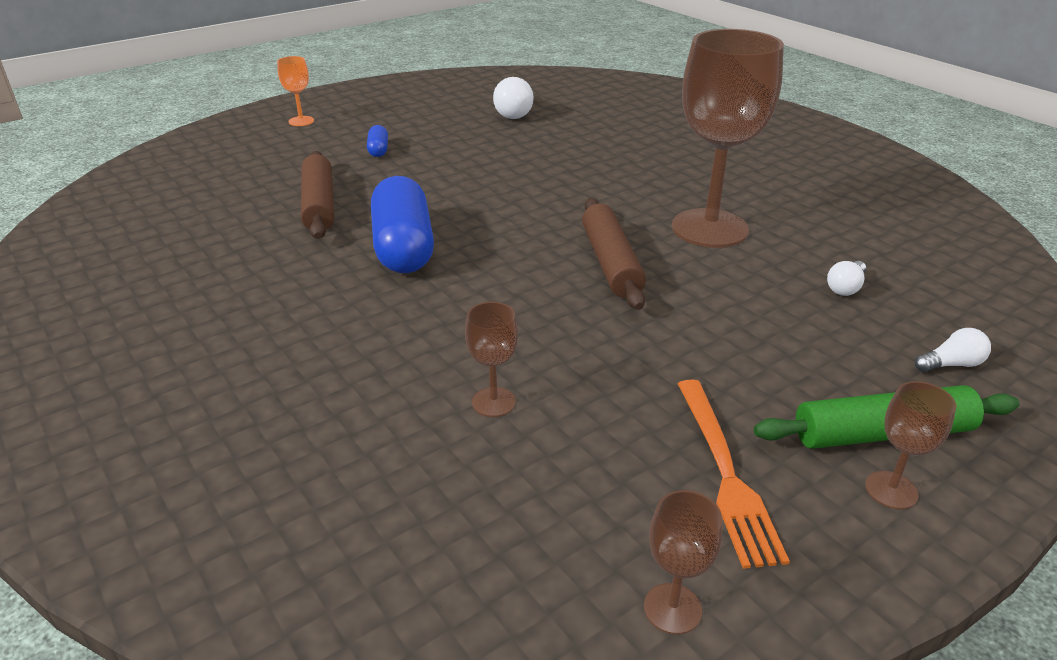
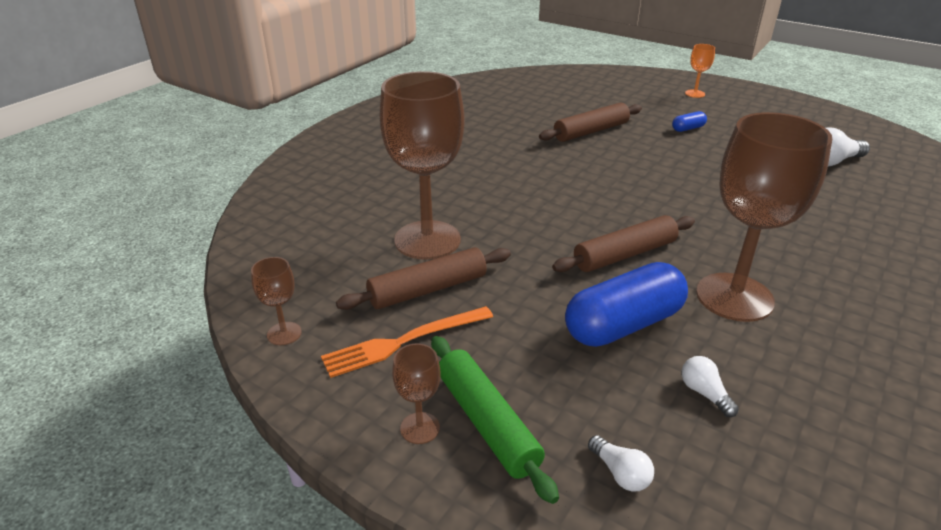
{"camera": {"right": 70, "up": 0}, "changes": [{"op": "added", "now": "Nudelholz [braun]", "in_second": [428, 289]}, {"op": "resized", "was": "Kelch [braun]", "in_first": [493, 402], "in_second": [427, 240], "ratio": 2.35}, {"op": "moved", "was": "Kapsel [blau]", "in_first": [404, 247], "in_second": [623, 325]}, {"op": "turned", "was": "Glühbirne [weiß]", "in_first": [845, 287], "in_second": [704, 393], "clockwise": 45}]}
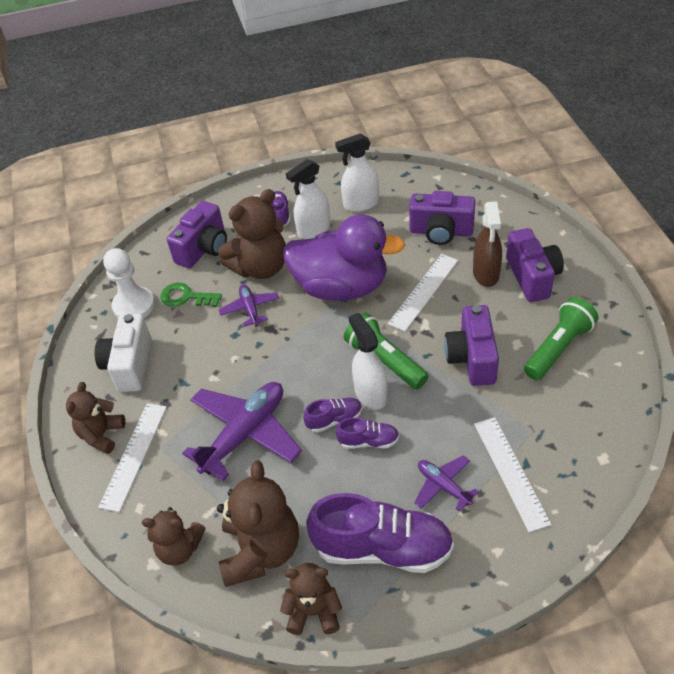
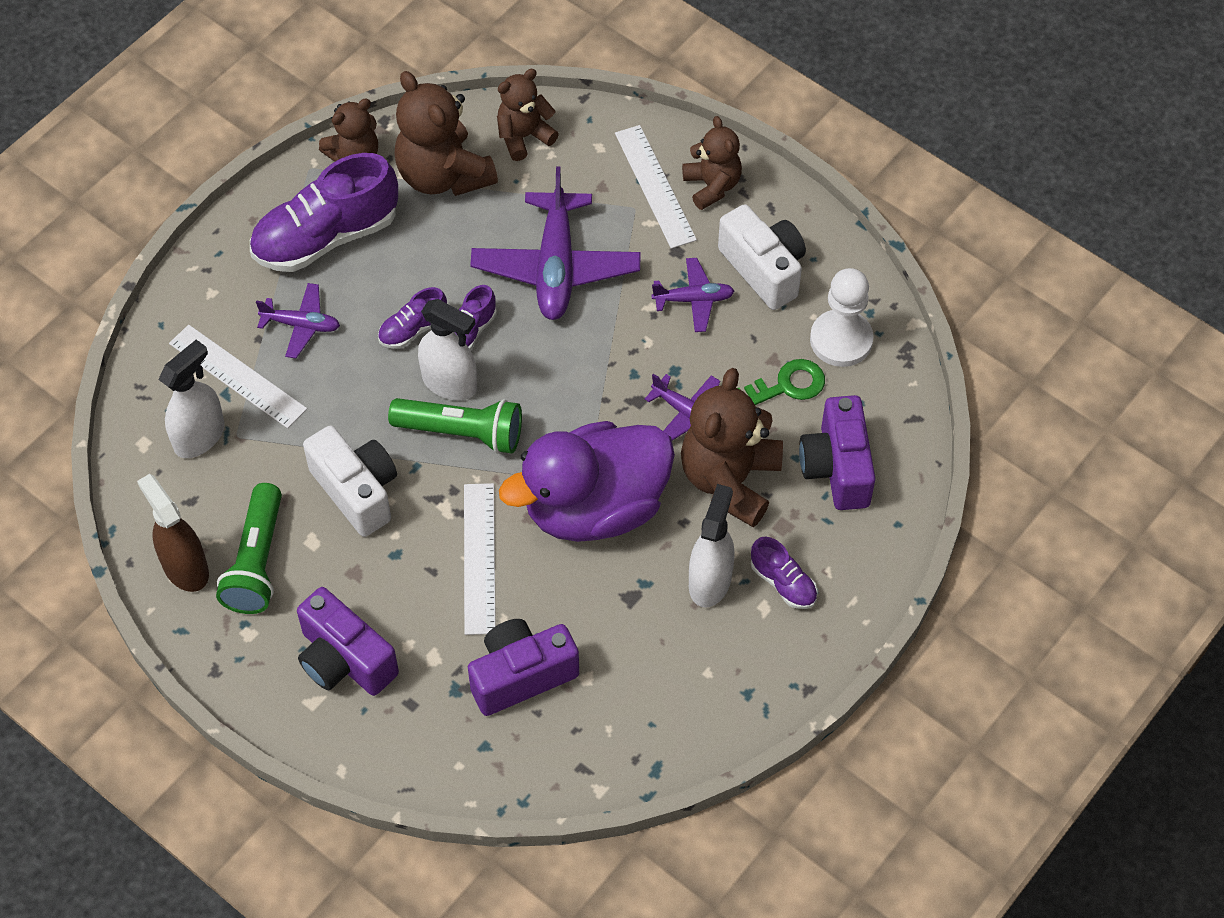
{"camera": {"right": 140, "up": 10}, "changes": [{"op": "moved", "was": "Sprühflasche [braun]", "in_first": [486, 274], "in_second": [185, 568]}, {"op": "moved", "was": "Sprühflasche [weiß]", "in_first": [360, 204], "in_second": [200, 436]}, {"op": "recoloured", "was": "Kamera [lila]", "now": "Kamera [weiß]", "in_first": [472, 358], "in_second": [357, 491]}, {"op": "added", "now": "Flugzeug [lila]", "in_second": [693, 300]}]}
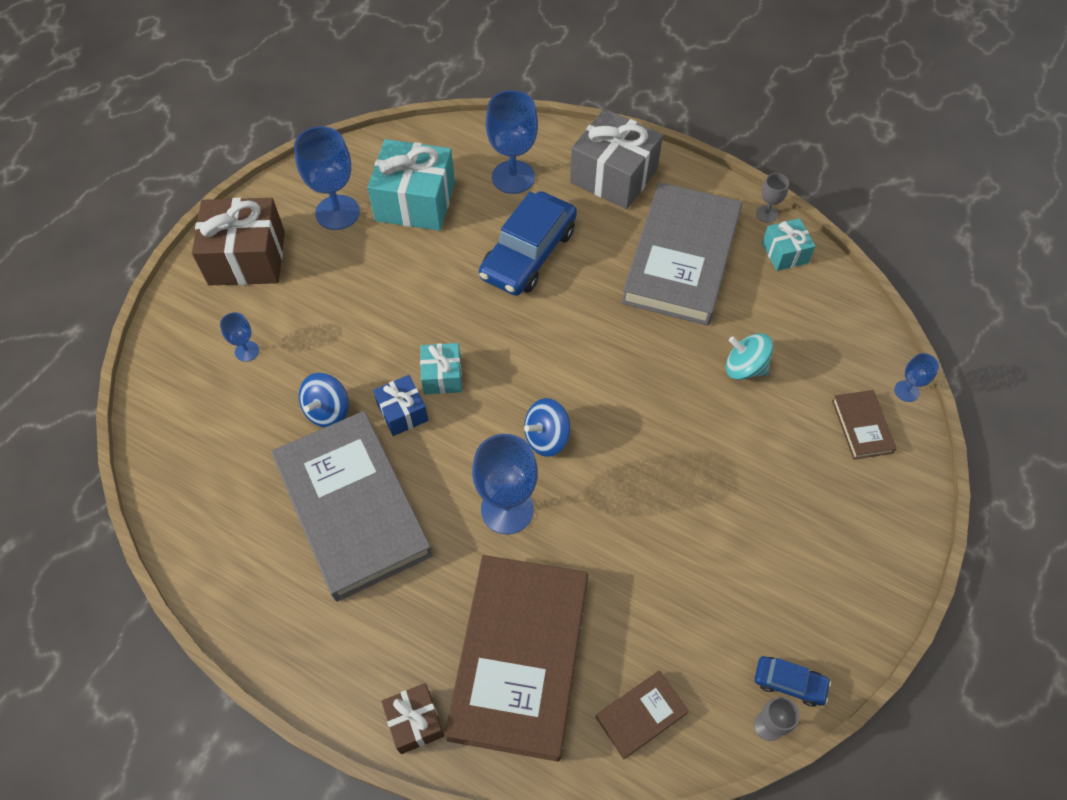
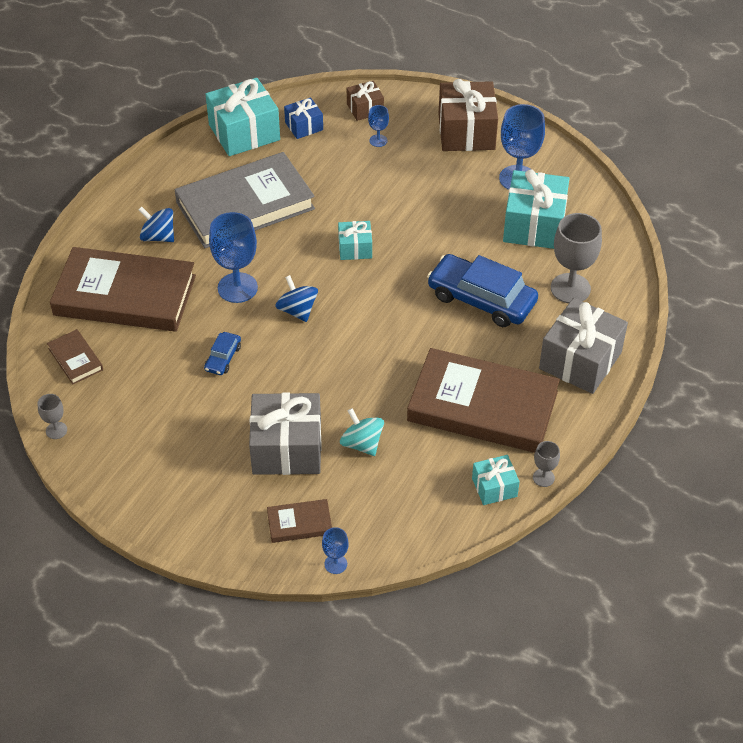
{"camera": {"right": 90, "up": -10}, "changes": [{"op": "moved", "was": "Kreisel [blau]", "in_first": [328, 411], "in_second": [158, 237]}, {"op": "moved", "was": "Auto [blau]", "in_first": [789, 683], "in_second": [223, 358]}, {"op": "added", "now": "Geschenk [türkis]", "in_second": [244, 132]}, {"op": "added", "now": "Geschenk [grau]", "in_second": [287, 448]}, {"op": "moved", "was": "Geschenk [blau]", "in_first": [402, 412], "in_second": [304, 126]}, {"op": "turned", "was": "Kreisel [türkis]", "in_first": [744, 368], "in_second": [362, 443], "clockwise": -60}, {"op": "moved", "was": "Geschenk [braun]", "in_first": [415, 722], "in_second": [365, 109]}, {"op": "recoloured", "was": "Buch [grau]", "now": "Buch [braun]", "in_first": [681, 258], "in_second": [482, 406]}, {"op": "recoloured", "was": "Kelch [blau]", "now": "Kelch [grau]", "in_first": [513, 177], "in_second": [570, 288]}]}
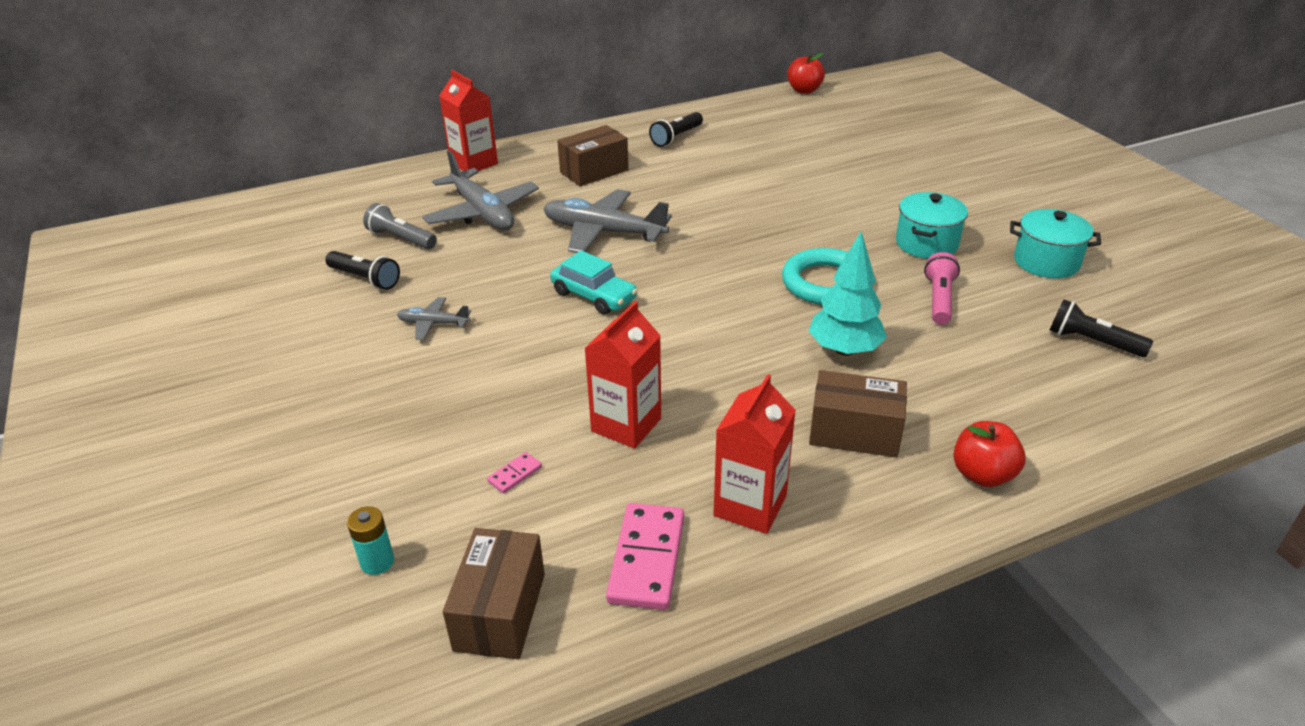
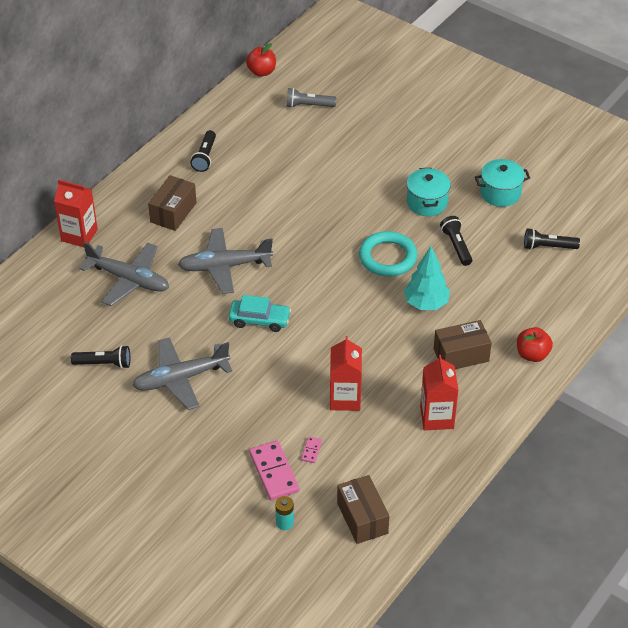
{"camera": {"right": -30, "up": 10}, "changes": [{"op": "resized", "was": "Flugzeug [grau]", "in_first": [433, 324], "in_second": [180, 379], "ratio": 2.02}, {"op": "moved", "was": "Dominostein [rosa]", "in_first": [647, 559], "in_second": [274, 472]}, {"op": "moved", "was": "Taschenlampe [grau]", "in_first": [401, 239], "in_second": [308, 105]}, {"op": "recoloured", "was": "Taschenlampe [rosa]", "now": "Taschenlampe [schwarz]", "in_first": [939, 299], "in_second": [456, 246]}]}
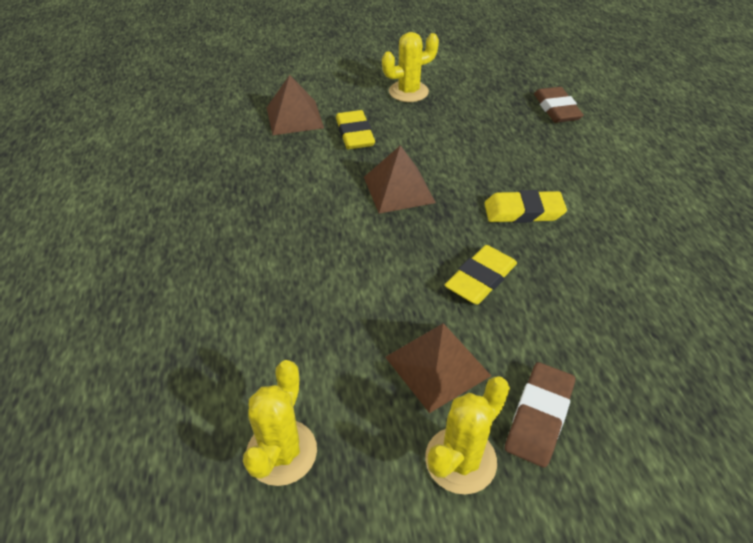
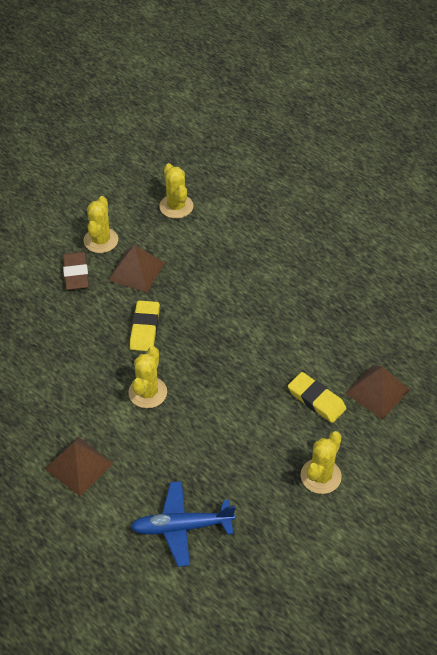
{"camera": {"right": 145, "up": 5}, "changes": [{"op": "moved", "was": "Pyramide [braun]", "in_first": [398, 189], "in_second": [79, 466]}, {"op": "replaced", "was": "Radiergummi [gelb]", "now": "Kaktus [gelb]", "in_first": [523, 211], "in_second": [147, 392]}, {"op": "replaced", "was": "Radiergummi [braun]", "now": "Flugzeug [blau]", "in_first": [556, 109], "in_second": [182, 527]}]}
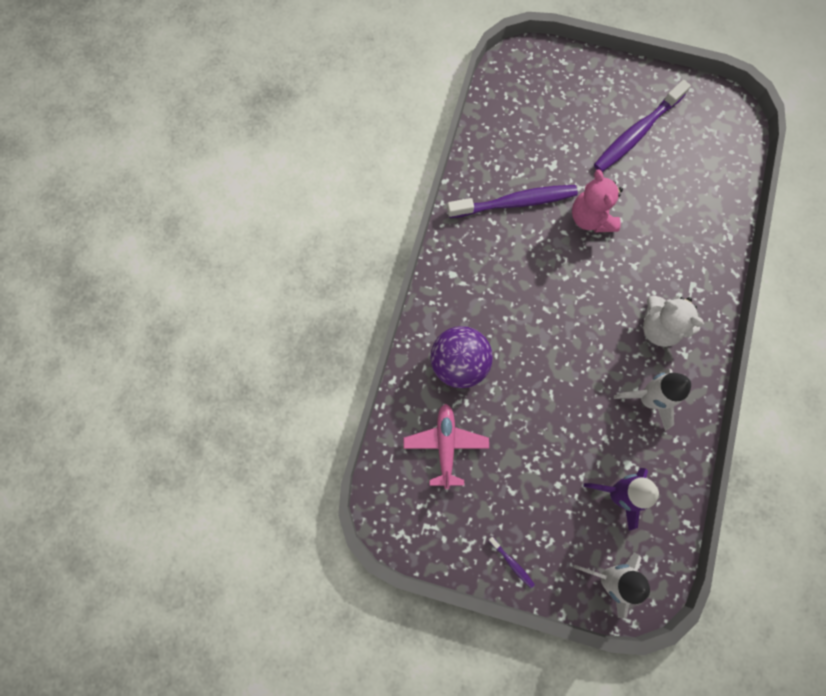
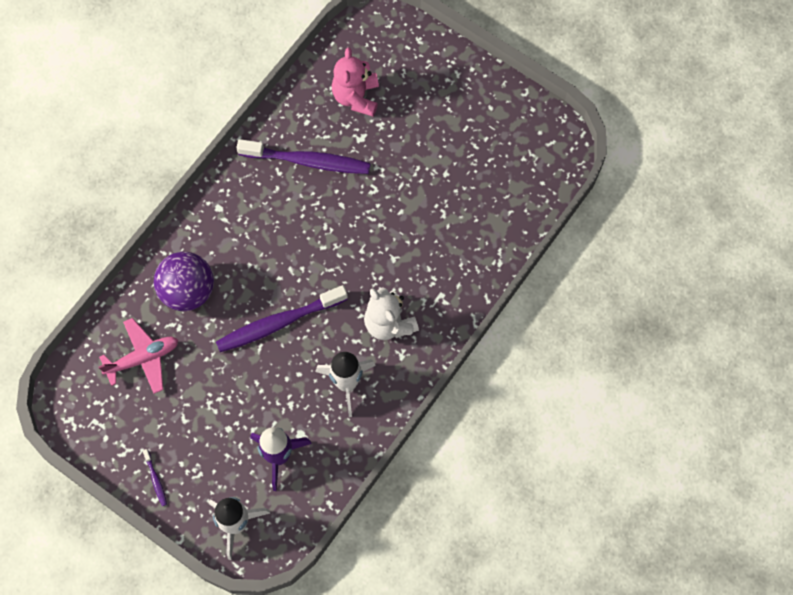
{"camera": {"right": 20, "up": -5}, "changes": [{"op": "turned", "was": "Flugzeug [rosa]", "in_first": [445, 445], "in_second": [143, 358], "clockwise": 45}, {"op": "moved", "was": "Zahnbürste [lila]", "in_first": [636, 133], "in_second": [278, 323]}, {"op": "moved", "was": "Teddybär [rosa]", "in_first": [591, 218], "in_second": [356, 97]}]}
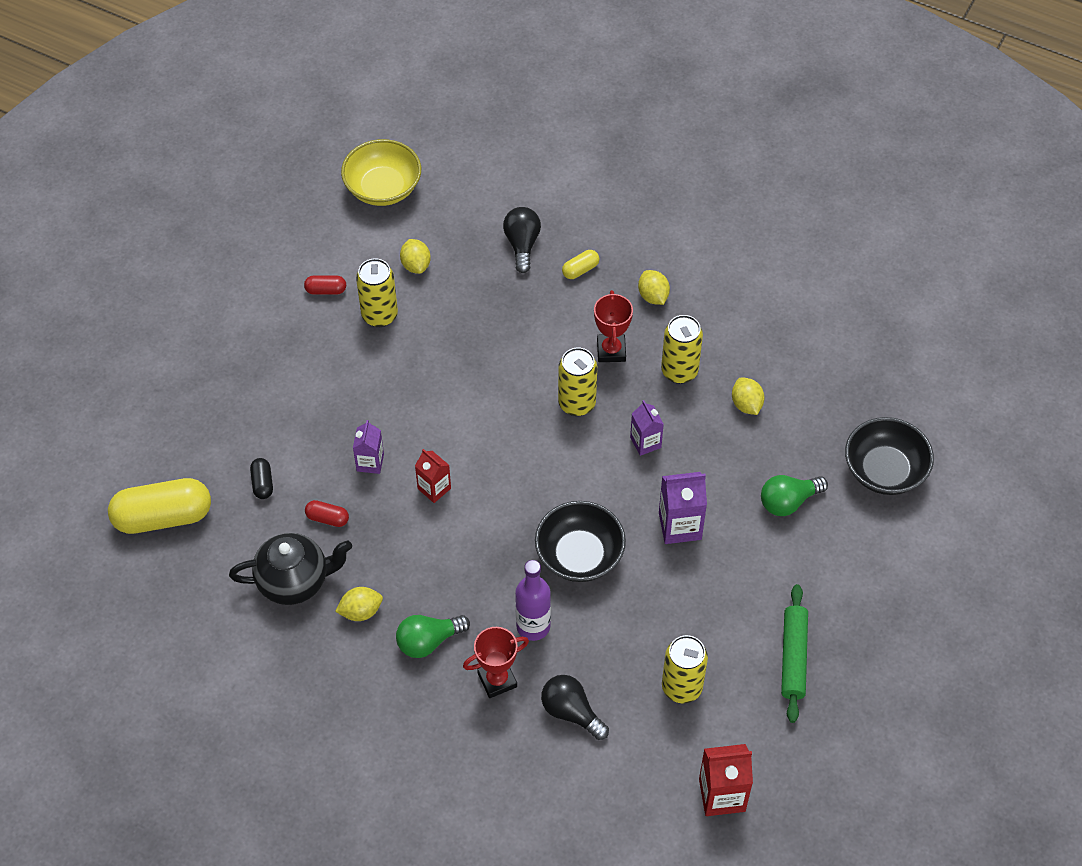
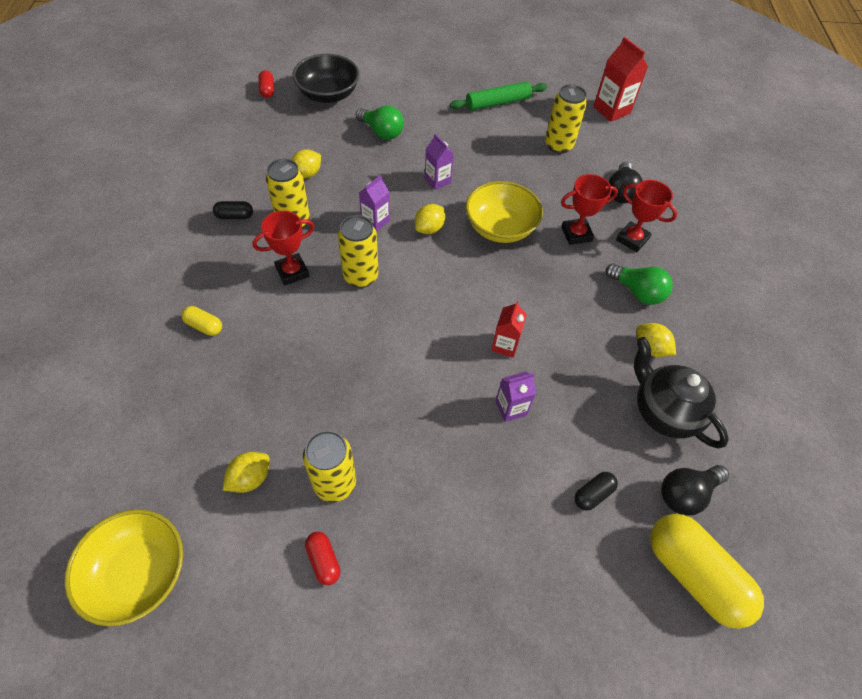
{"camera": {"right": -120, "up": 0}, "changes": [{"op": "added", "now": "Kapsel [schwarz]", "in_second": [235, 216]}, {"op": "moved", "was": "Kapsel [rot]", "in_first": [327, 518], "in_second": [267, 90]}, {"op": "moved", "was": "Zitrone [gelb]", "in_first": [653, 296], "in_second": [429, 228]}, {"op": "resized", "was": "Getränkekarton [lila]", "in_first": [680, 526], "in_second": [437, 180], "ratio": 0.65}, {"op": "recoloured", "was": "Schüssel [schwarz]", "now": "Schüssel [gelb]", "in_first": [579, 555], "in_second": [500, 227]}, {"op": "replaced", "was": "Flasche [lila]", "now": "Pokal [rot]", "in_first": [533, 626], "in_second": [576, 234]}, {"op": "moved", "was": "Glühbirne [schwarz]", "in_first": [522, 245], "in_second": [686, 494]}]}
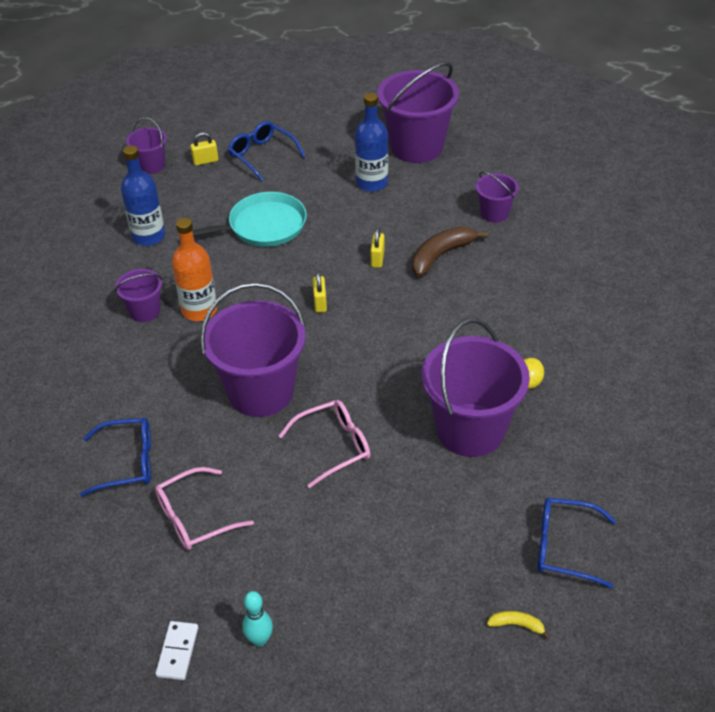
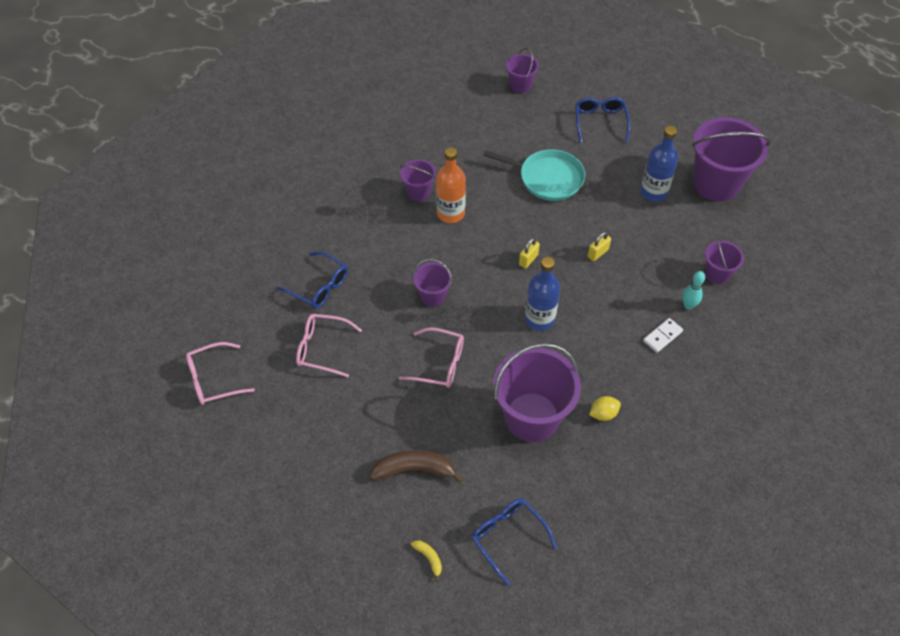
{"camera": {"right": 40, "up": 10}, "changes": [{"op": "added", "now": "Brille [rosa]", "in_second": [213, 379]}, {"op": "moved", "was": "Banane [braun]", "in_first": [441, 255], "in_second": [414, 469]}, {"op": "resized", "was": "Eimer [lila]", "in_first": [261, 392], "in_second": [433, 296], "ratio": 0.5}, {"op": "moved", "was": "Flasche [blau]", "in_first": [148, 236], "in_second": [539, 319]}, {"op": "moved", "was": "Dominostein [weiß]", "in_first": [178, 652], "in_second": [662, 336]}, {"op": "moved", "was": "Bowlingkegel [türkis]", "in_first": [259, 640], "in_second": [688, 305]}, {"op": "removed", "was": "Vorhängeschloss [gelb]", "in_first": [205, 161]}]}
